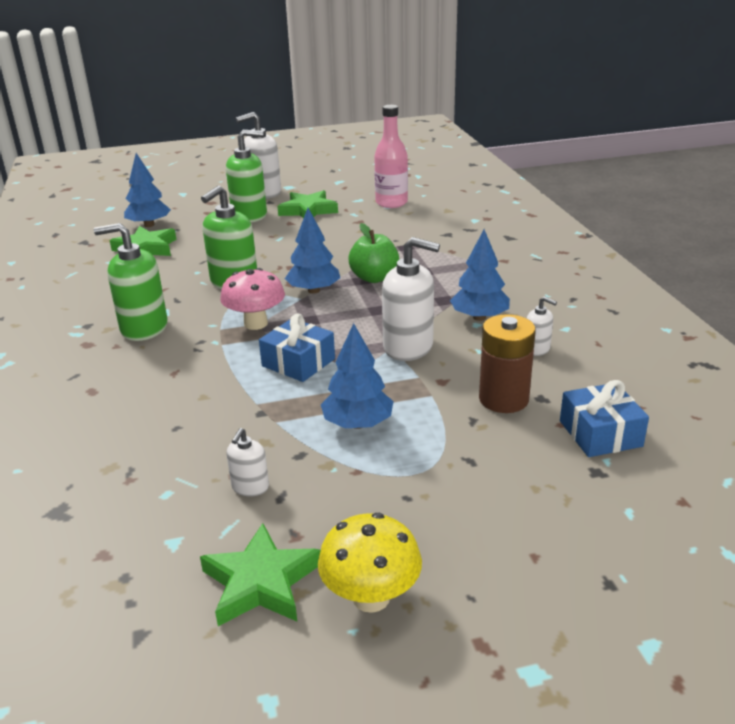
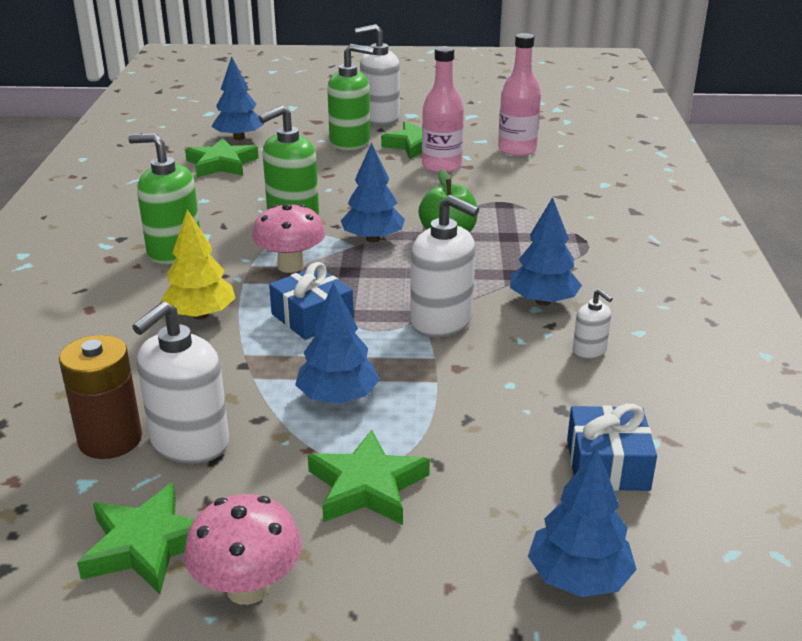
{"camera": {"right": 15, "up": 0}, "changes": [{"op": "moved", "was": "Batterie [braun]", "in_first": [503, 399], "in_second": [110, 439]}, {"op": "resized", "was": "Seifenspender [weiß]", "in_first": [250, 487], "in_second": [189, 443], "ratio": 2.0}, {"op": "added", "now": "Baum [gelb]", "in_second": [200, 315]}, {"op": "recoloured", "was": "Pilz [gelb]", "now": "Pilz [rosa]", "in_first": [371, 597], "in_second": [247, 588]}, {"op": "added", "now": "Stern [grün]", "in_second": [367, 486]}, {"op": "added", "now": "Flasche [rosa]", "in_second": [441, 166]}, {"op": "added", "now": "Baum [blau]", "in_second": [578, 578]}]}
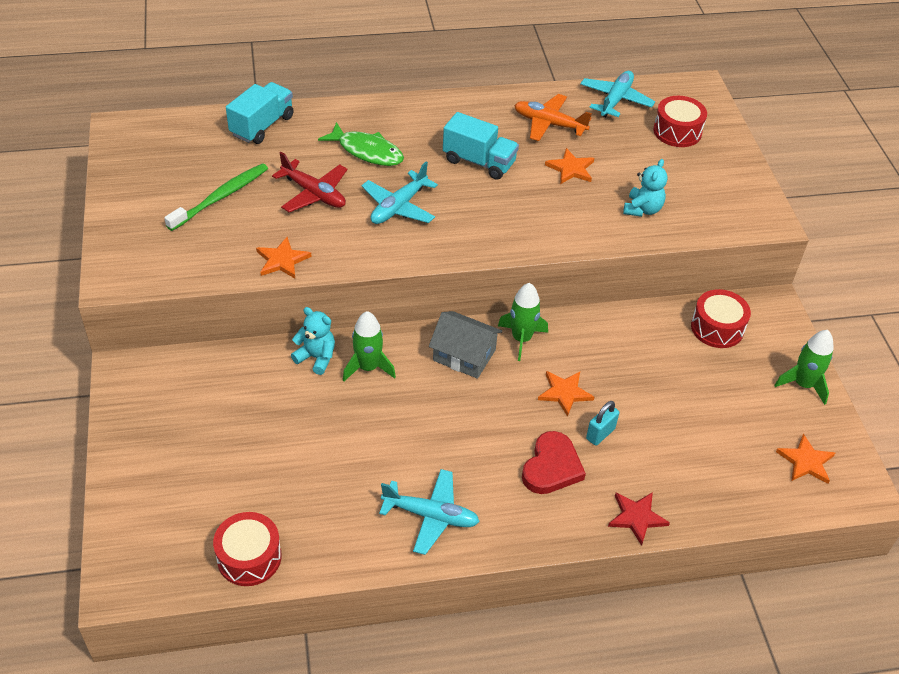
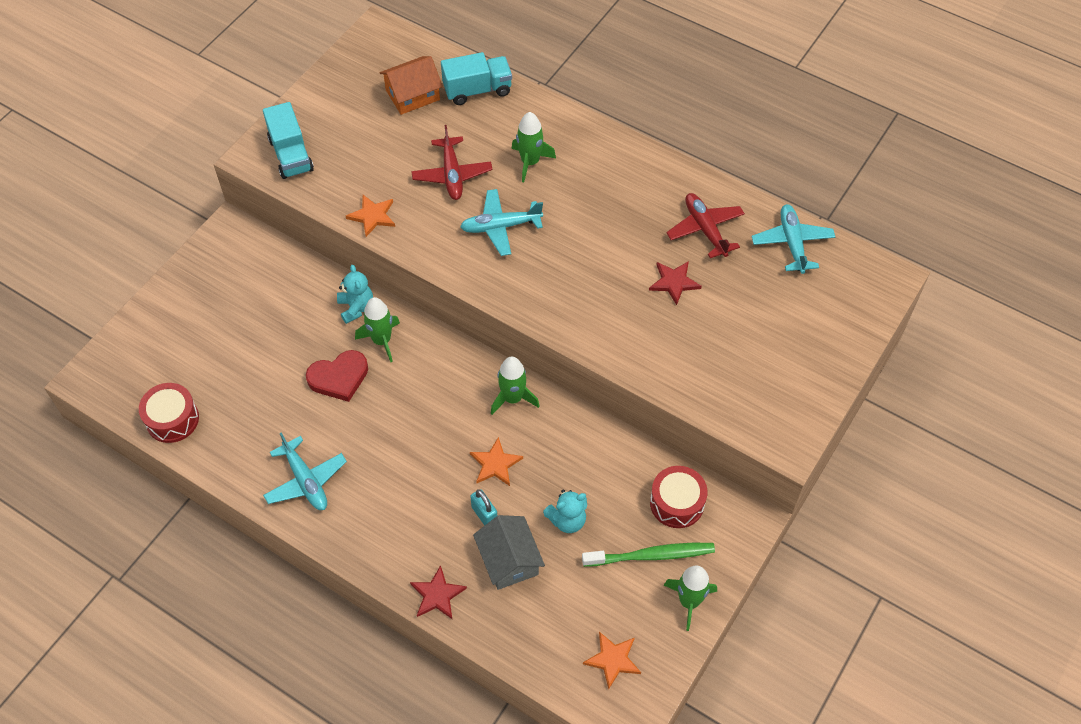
{"camera": {"right": 45, "up": 10}, "changes": [{"op": "moved", "was": "Lastwagen [türkis]", "in_first": [479, 162], "in_second": [291, 155]}, {"op": "moved", "was": "Herz [rot]", "in_first": [551, 467], "in_second": [339, 377]}, {"op": "added", "now": "Haus [orange]", "in_second": [412, 95]}, {"op": "turned", "was": "Vorhängeschloss [türkis]", "in_first": [600, 434], "in_second": [484, 515], "clockwise": 60}, {"op": "moved", "was": "Haus [grau]", "in_first": [464, 355], "in_second": [509, 560]}, {"op": "replaced", "was": "Fisch [grün]", "now": "Rakete [grün]", "in_first": [367, 151], "in_second": [530, 162]}, {"op": "moved", "was": "Teddybär [türkis]", "in_first": [642, 209], "in_second": [567, 520]}, {"op": "moved", "was": "Zahnbürste [grün]", "in_first": [221, 197], "in_second": [651, 555]}, {"op": "recoloured", "was": "Stern [orange]", "now": "Stern [rot]", "in_first": [571, 169], "in_second": [674, 282]}, {"op": "recoloured", "was": "Flugzeug [orange]", "now": "Flugzeug [rot]", "in_first": [549, 124], "in_second": [705, 229]}, {"op": "turned", "was": "Flugzeug [türkis]", "in_first": [615, 100], "in_second": [792, 243], "clockwise": -75}, {"op": "removed", "was": "Trommel [rot]", "in_first": [677, 131]}]}
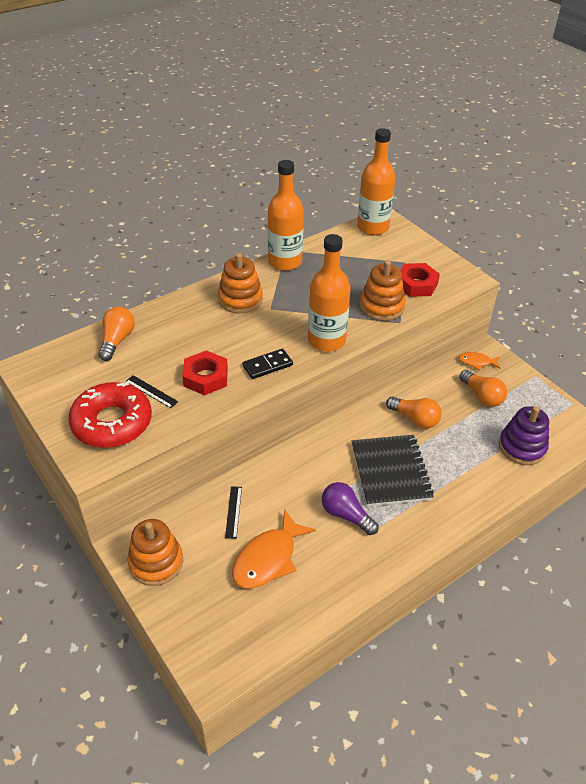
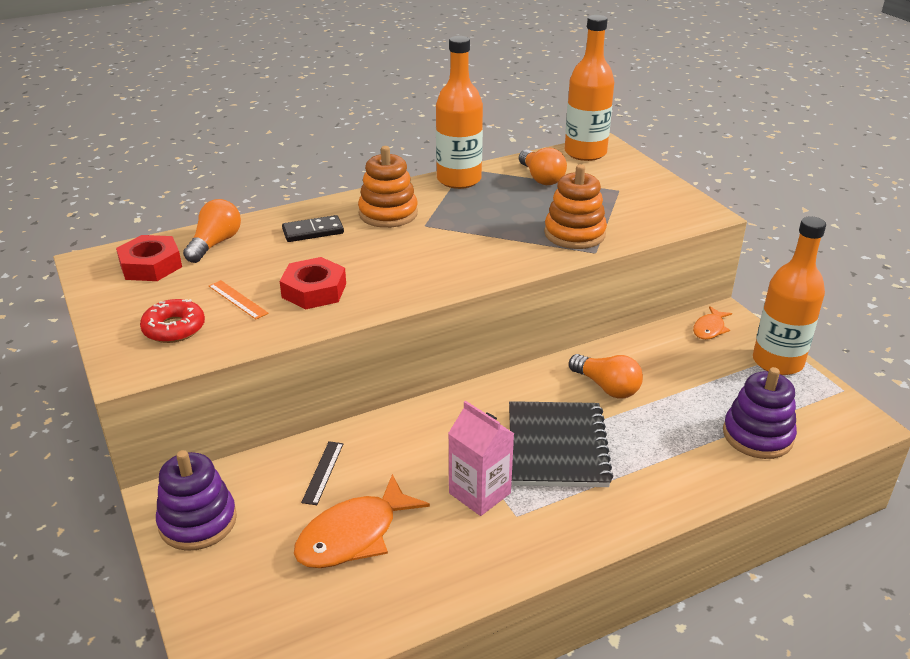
{"camera": {"right": 10, "up": -10}, "changes": [{"op": "moved", "was": "Sechskantmutter [rot]", "in_first": [416, 284], "in_second": [151, 265]}, {"op": "resized", "was": "Donut [rot]", "in_first": [112, 422], "in_second": [174, 328], "ratio": 0.57}, {"op": "recoloured", "was": "Stapelspielzeug [orange]", "now": "Stapelspielzeug [lila]", "in_first": [156, 562], "in_second": [198, 521]}, {"op": "recoloured", "was": "Lineal [schwarz]", "now": "Lineal [orange]", "in_first": [151, 391], "in_second": [238, 299]}, {"op": "moved", "was": "Dominostein [schwarz]", "in_first": [267, 366], "in_second": [313, 231]}, {"op": "replaced", "was": "Glühbirne [lila]", "now": "Getränkekarton [rosa]", "in_first": [346, 515], "in_second": [479, 493]}, {"op": "moved", "was": "Glühbirne [orange]", "in_first": [482, 396], "in_second": [541, 178]}, {"op": "turned", "was": "Fisch [orange]", "in_first": [476, 362], "in_second": [709, 329], "clockwise": -75}, {"op": "moved", "was": "Flasche [orange]", "in_first": [326, 340], "in_second": [777, 362]}]}
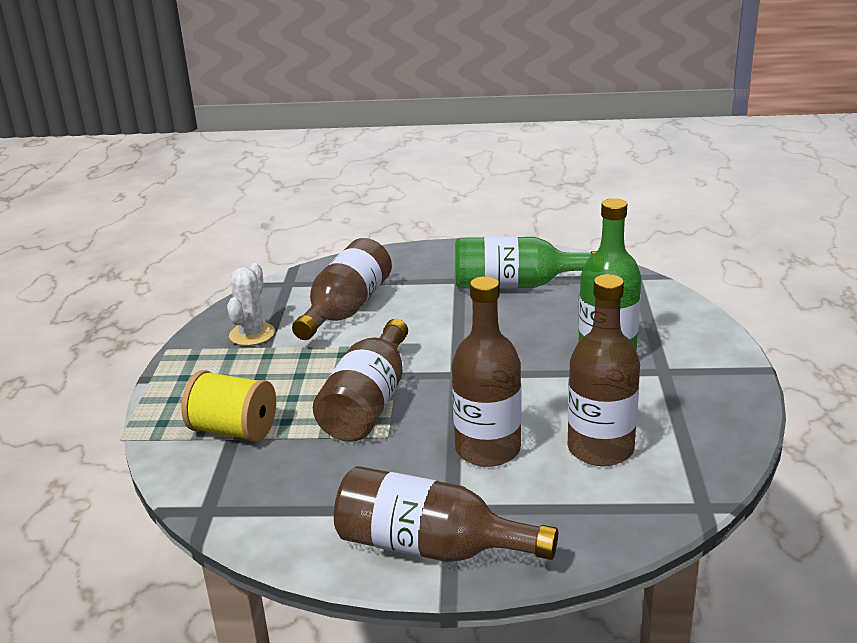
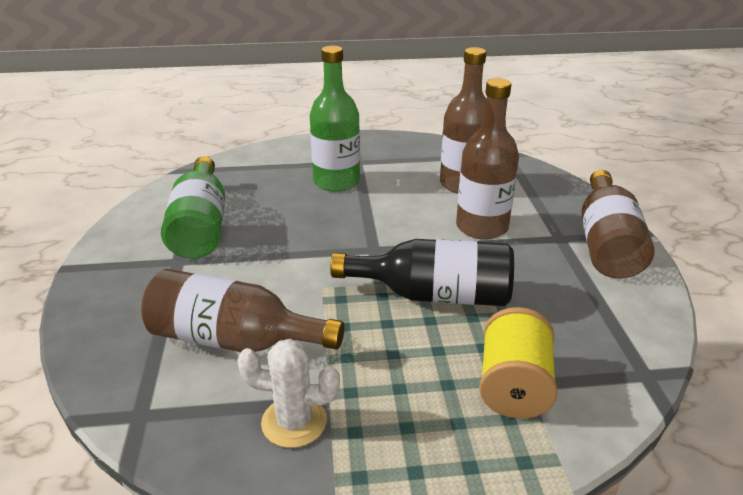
{"camera": {"right": -100, "up": 5}, "changes": [{"op": "recoloured", "was": "Flasche [braun]", "now": "Flasche [schwarz]", "in_first": [369, 403], "in_second": [434, 295]}]}
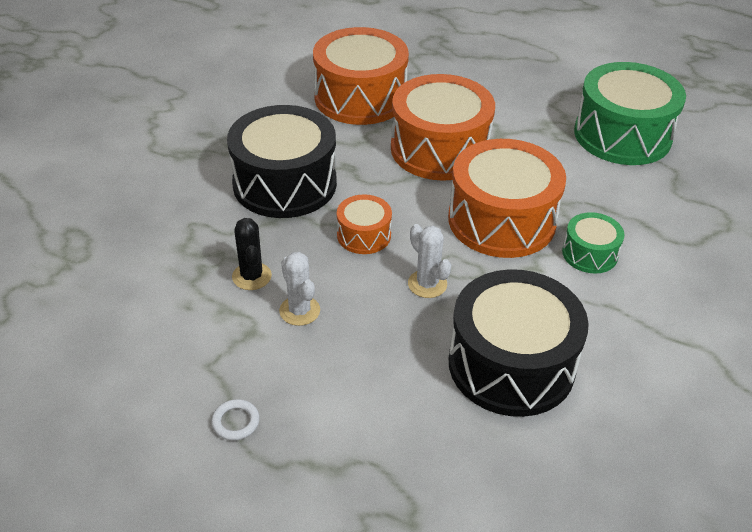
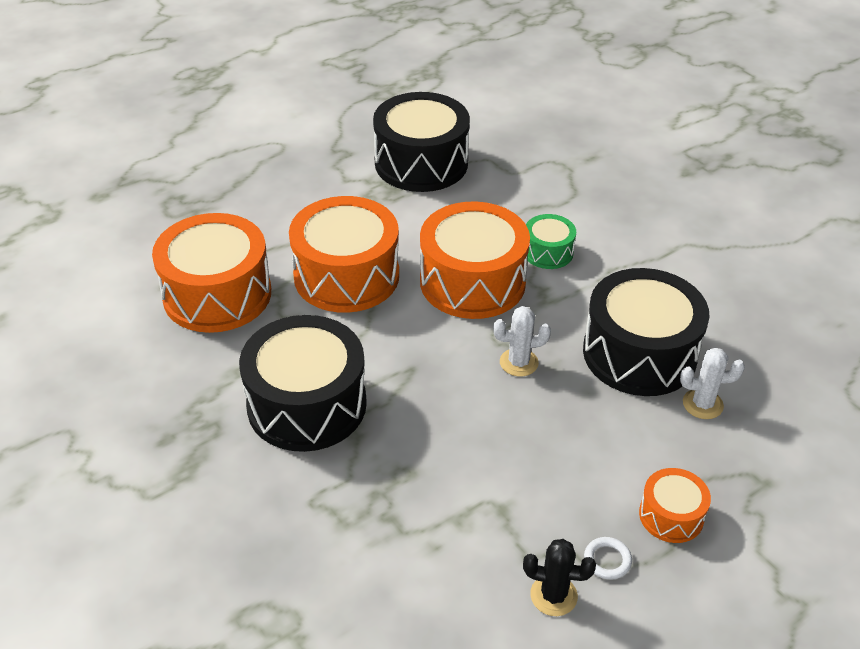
{"camera": {"right": -60, "up": 0}, "changes": [{"op": "recoloured", "was": "Trommel [grün]", "now": "Trommel [schwarz]", "in_first": [622, 135], "in_second": [421, 163]}, {"op": "moved", "was": "Kaktus [schwarz]", "in_first": [251, 276], "in_second": [553, 595]}, {"op": "moved", "was": "Trommel [orange]", "in_first": [364, 235], "in_second": [671, 515]}, {"op": "moved", "was": "Kaktus [weiß]", "in_first": [299, 311], "in_second": [702, 404]}]}
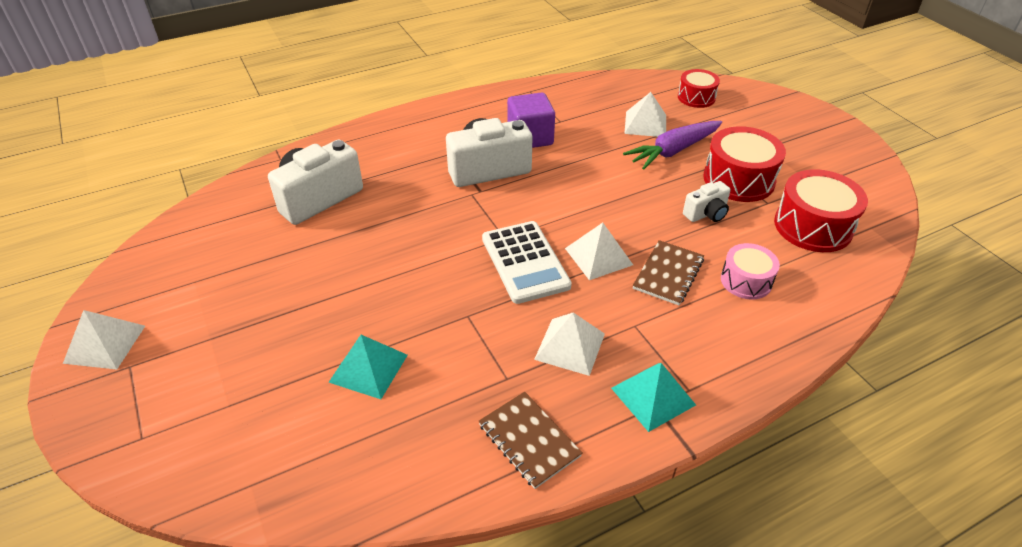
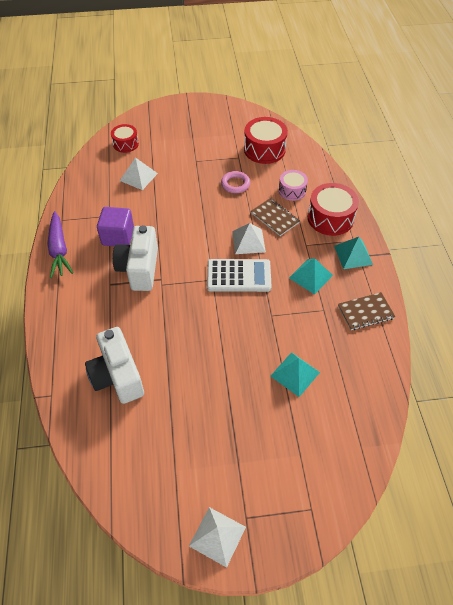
{"camera": {"right": -70, "up": 10}, "changes": [{"op": "moved", "was": "Karotte [lila]", "in_first": [673, 151], "in_second": [59, 250]}, {"op": "replaced", "was": "Kamera [weiß]", "now": "Ring [rosa]", "in_first": [706, 214], "in_second": [235, 184]}, {"op": "recoloured", "was": "Pyramide [weiß]", "now": "Pyramide [türkis]", "in_first": [570, 346], "in_second": [310, 276]}, {"op": "moved", "was": "Trommel [rot]", "in_first": [738, 179], "in_second": [330, 218]}]}
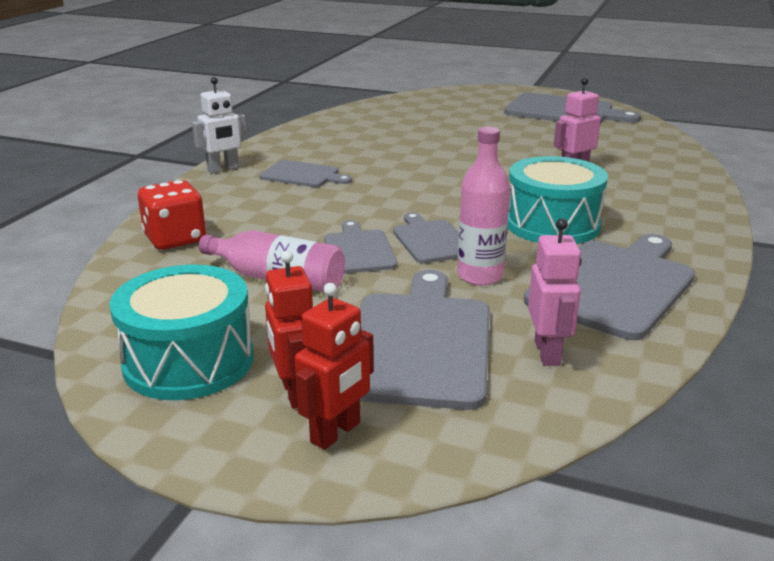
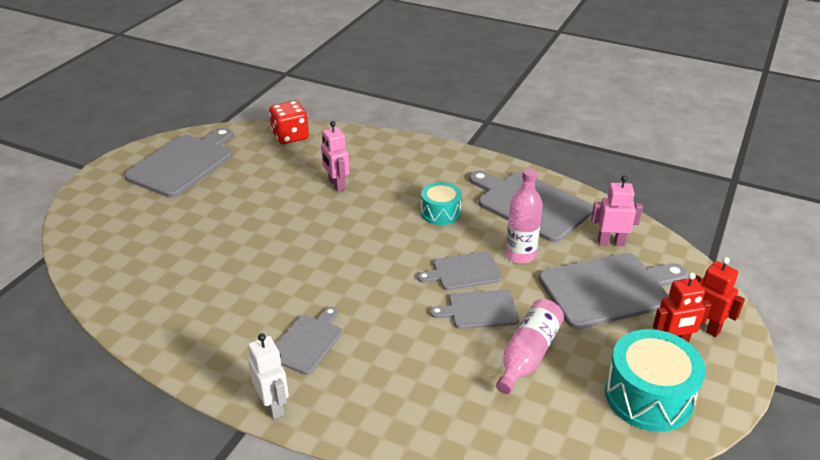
{"camera": {"right": -85, "up": 10}, "changes": [{"op": "moved", "was": "Spielwürfel [rot]", "in_first": [175, 239], "in_second": [290, 136]}, {"op": "resized", "was": "Trommel [türkis]", "in_first": [552, 224], "in_second": [440, 212], "ratio": 0.6}, {"op": "turned", "was": "Schneidebrett [grau]", "in_first": [419, 343], "in_second": [609, 289], "clockwise": 150}]}
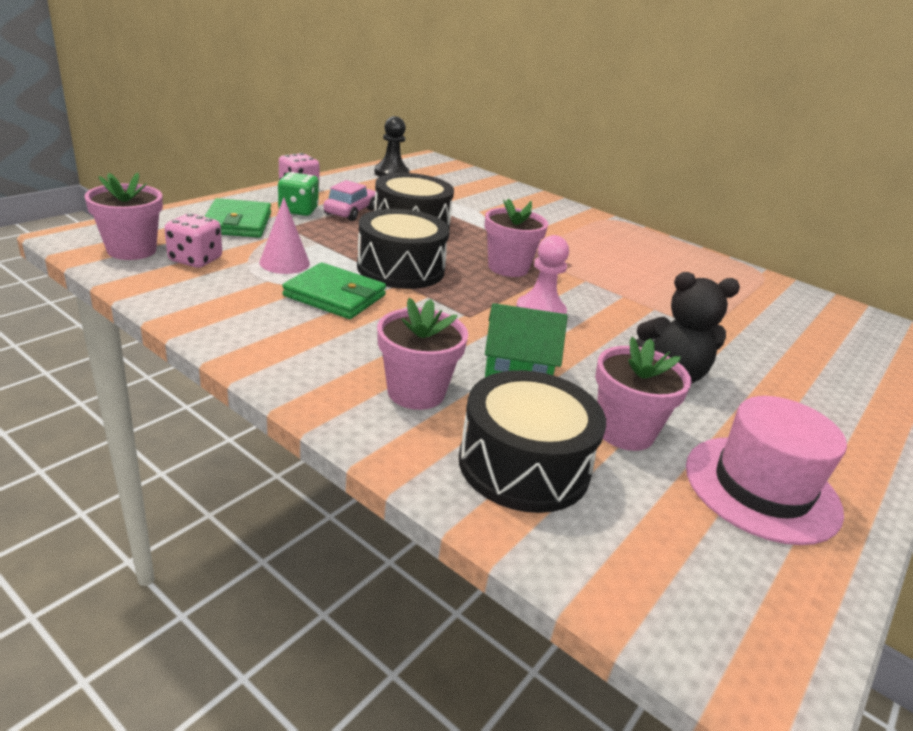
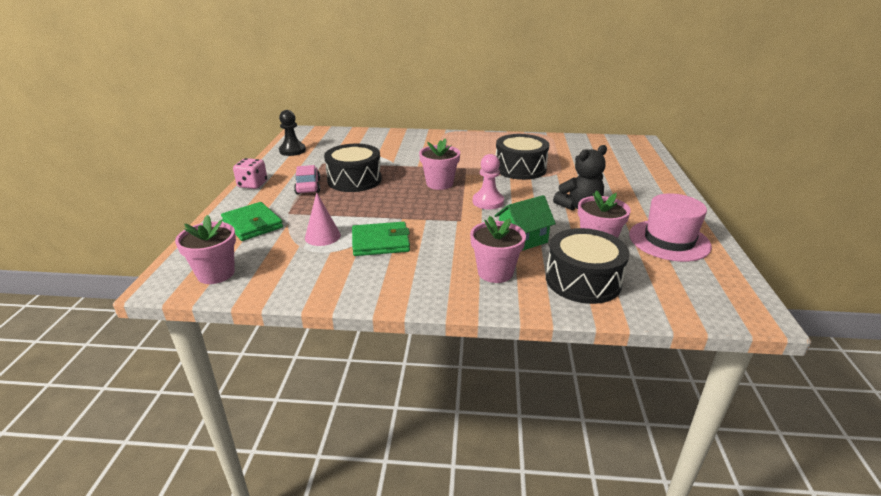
{"camera": {"right": -30, "up": 0}, "changes": [{"op": "moved", "was": "Trommel [schwarz]", "in_first": [400, 268], "in_second": [520, 168]}, {"op": "removed", "was": "Spielwürfel [rosa]", "in_first": [195, 260]}, {"op": "removed", "was": "Spielwürfel [grün]", "in_first": [298, 210]}]}
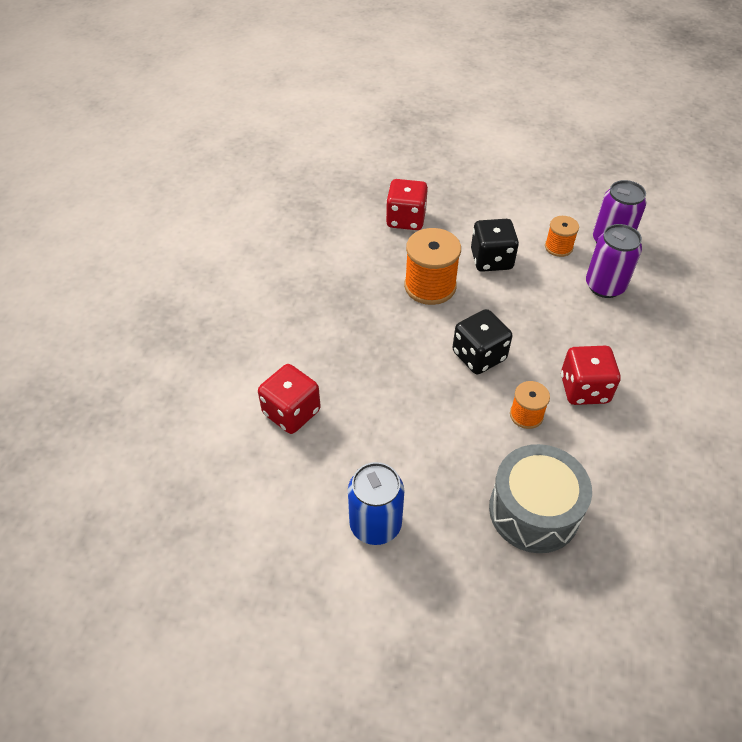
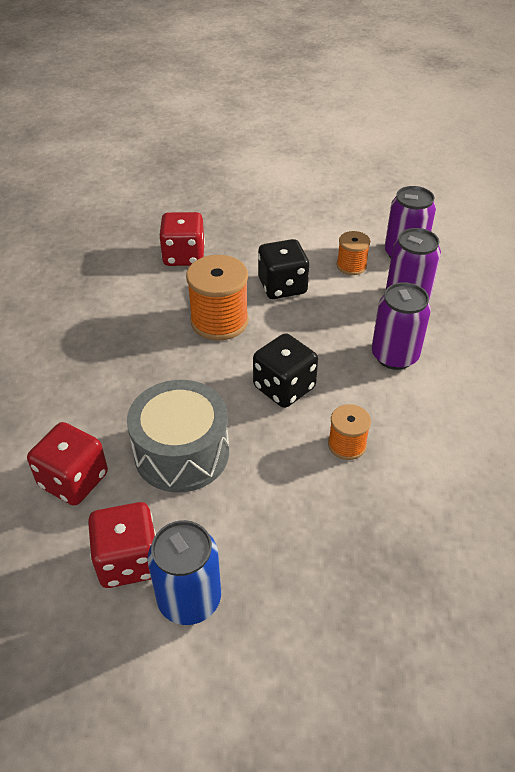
{"camera": {"right": -10, "up": -5}, "changes": [{"op": "moved", "was": "Spielwürfel [rot]", "in_first": [584, 389], "in_second": [128, 560]}, {"op": "moved", "was": "Trommel [grau]", "in_first": [534, 511], "in_second": [182, 453]}, {"op": "added", "now": "Dose [lila]", "in_second": [394, 356]}]}
